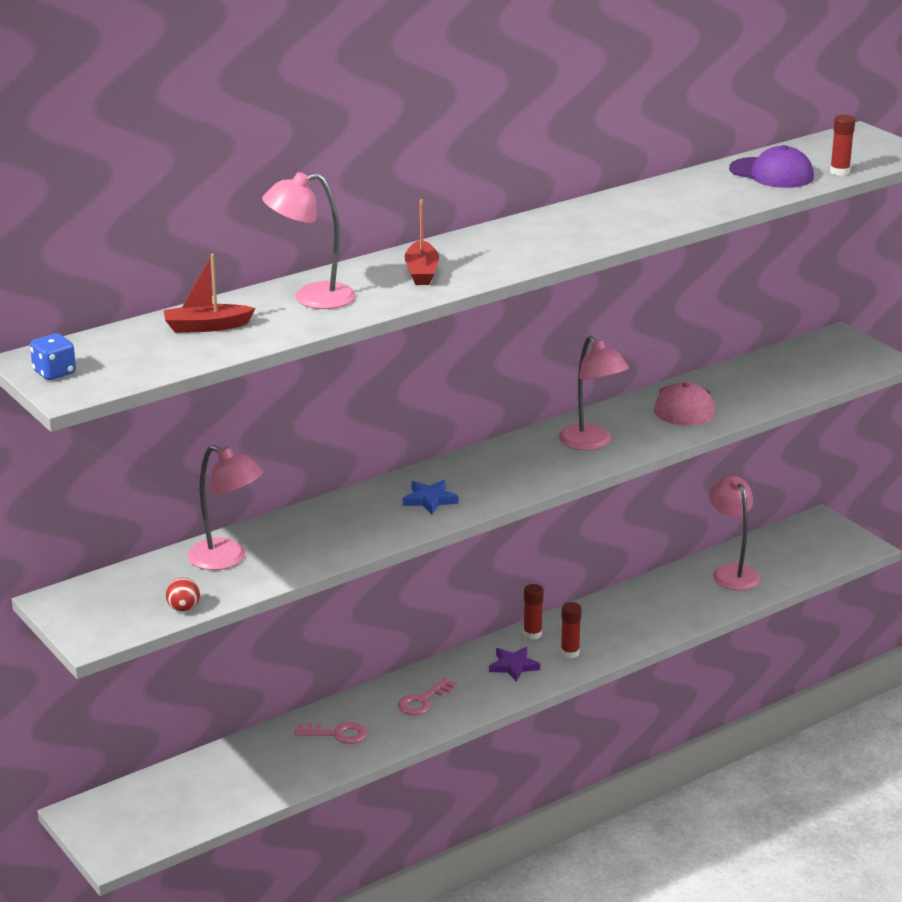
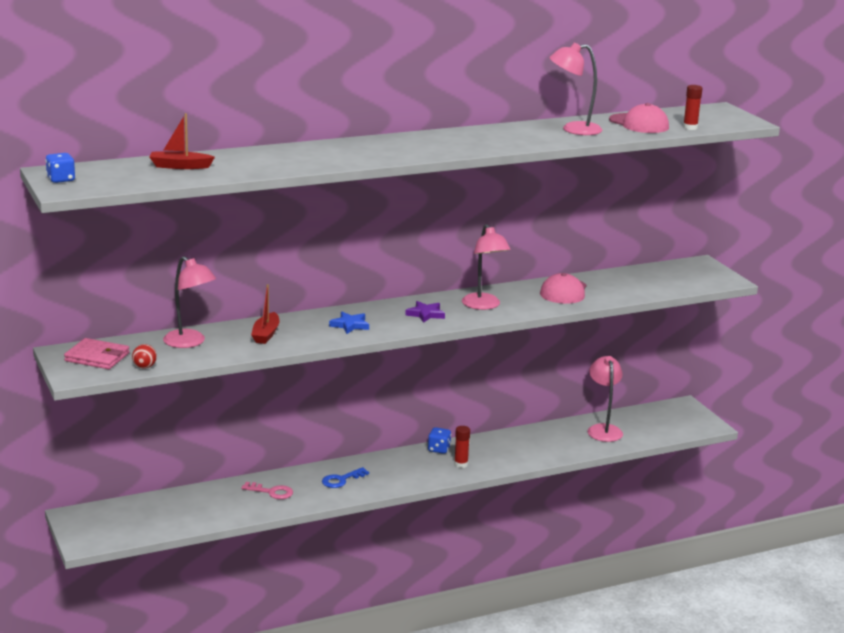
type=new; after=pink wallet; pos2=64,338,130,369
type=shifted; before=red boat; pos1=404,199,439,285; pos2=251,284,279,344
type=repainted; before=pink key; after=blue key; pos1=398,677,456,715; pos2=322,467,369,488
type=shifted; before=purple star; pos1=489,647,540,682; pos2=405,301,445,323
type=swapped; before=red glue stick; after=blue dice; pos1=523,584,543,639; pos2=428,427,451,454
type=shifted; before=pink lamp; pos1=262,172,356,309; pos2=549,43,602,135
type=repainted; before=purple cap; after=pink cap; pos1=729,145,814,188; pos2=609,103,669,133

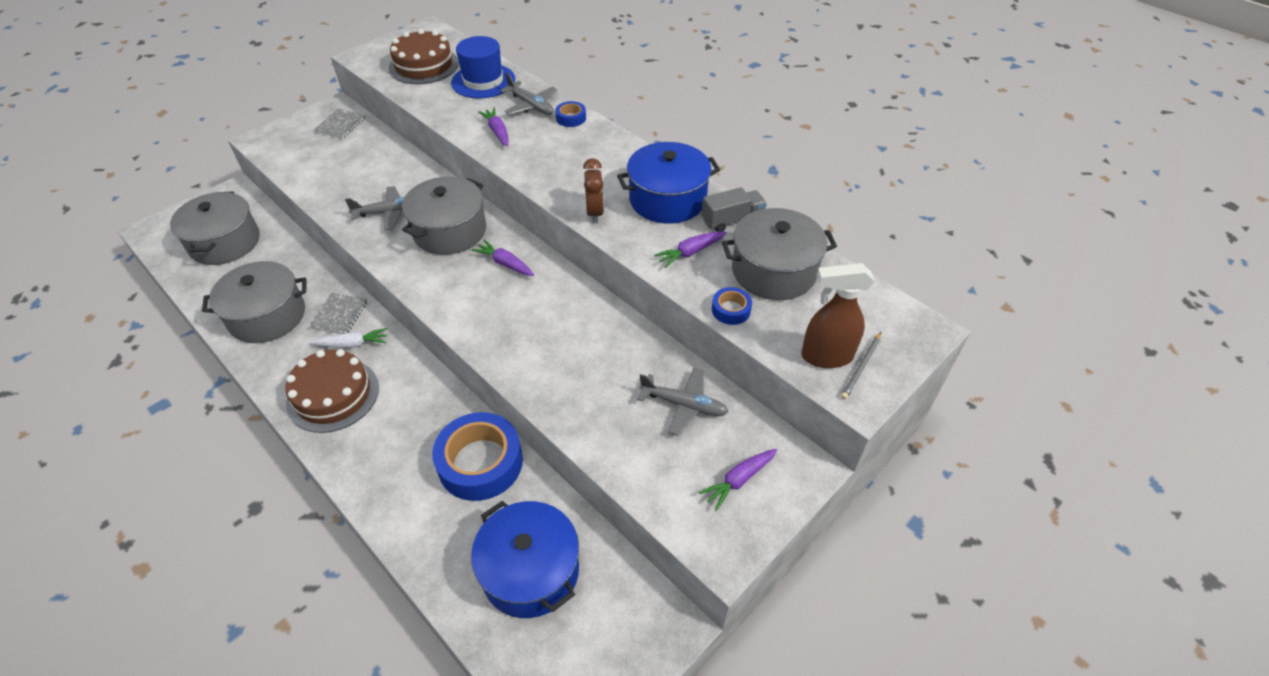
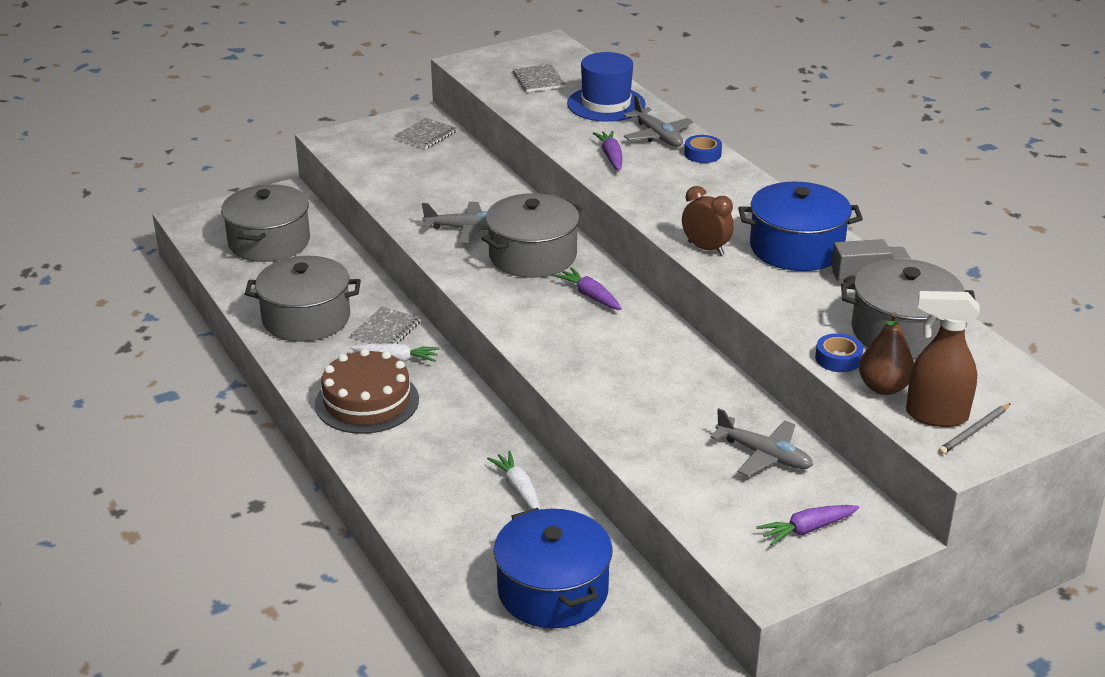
type=swapped; before=blue tape; after=white carrot; pos1=432,412,523,501; pos2=487,451,540,510
type=swapped; before=brown cake; after=grey notebook; pos1=389,29,459,84; pos2=513,64,565,92
type=rotated; before=brown clock; pos1=583,158,604,223; pos2=682,186,734,256; turn=-60
type=new; after=brown pear; pos2=859,312,914,395
type=gone; before=purple carrot; pos1=654,231,727,268

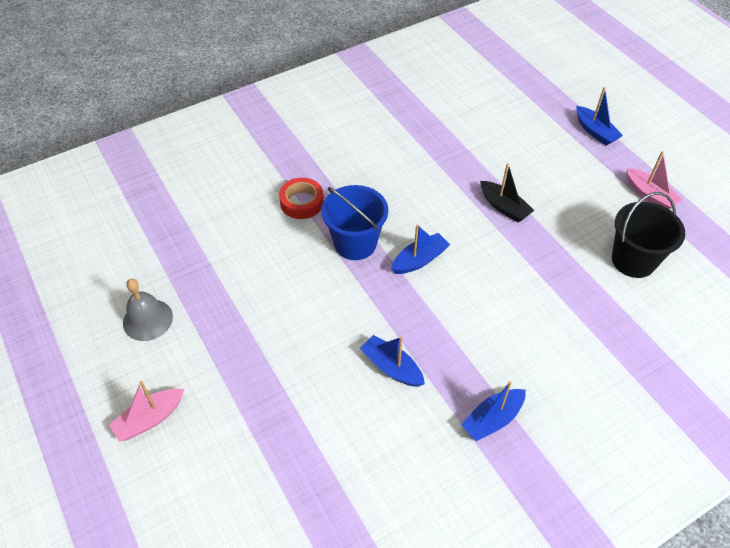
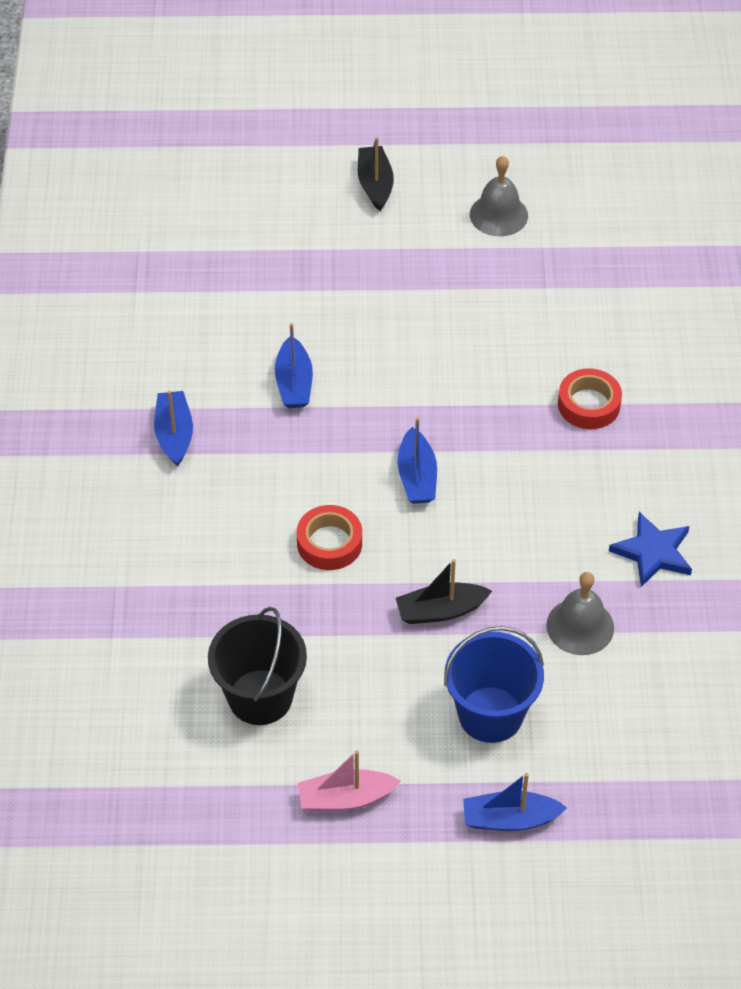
type=rotated; before=blue boat; pos1=360,335,425,387; pos2=275,323,313,408; turn=105
type=new; after=red tape; pos2=297,505,362,570
type=repainted; before=pink boat; after=black boat; pos1=109,381,184,442; pos2=358,137,394,211
type=shifted; before=blue bucket; pos1=321,185,388,260; pos2=444,626,544,743
type=new; after=grey bell; pos2=546,572,614,655
type=new; after=blue star; pos2=609,512,692,587

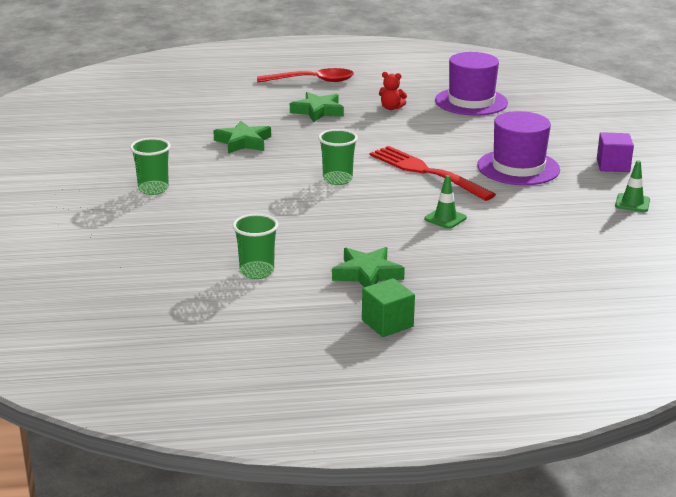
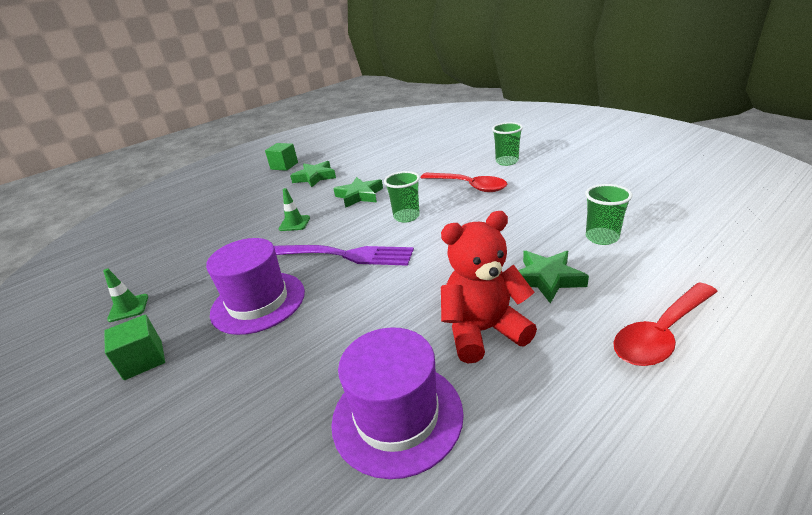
type=repainted; before=purple cube; after=green cube; pos1=597,132,634,172; pos2=104,314,165,380
type=repainted; before=red fork; after=purple fork; pos1=370,146,496,201; pos2=274,245,414,266
type=shifted; before=green star; pos1=213,120,271,153; pos2=333,177,383,208
type=new; after=red spoon; pos2=421,173,507,192
type=scaled; before=red teddy bear; pos1=379,72,407,110; pos2=441,211,537,363; scale=2.13
type=shifted; before=green cup; pos1=233,214,279,279; pos2=585,184,632,245

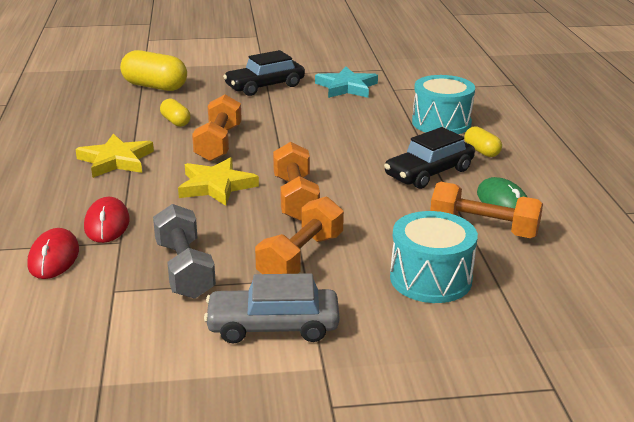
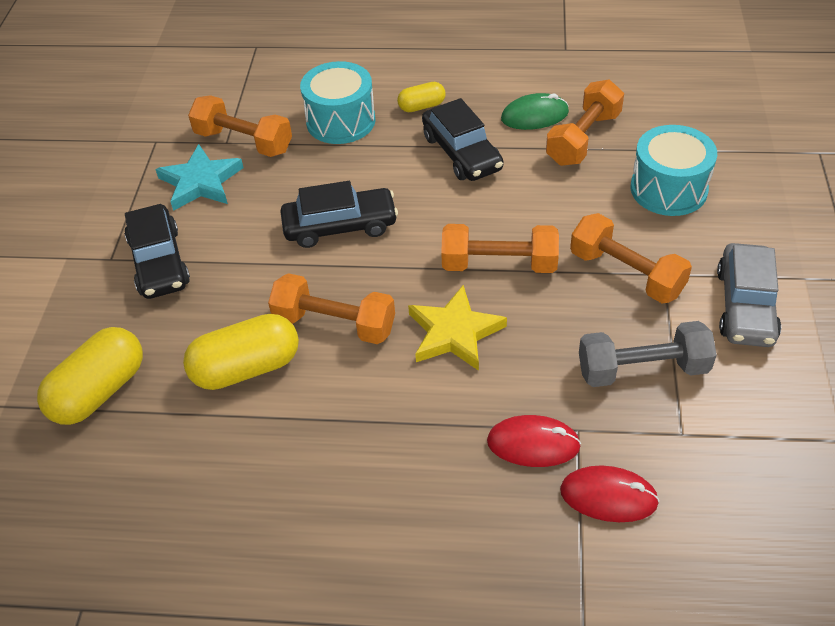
type=scaled; before=yellow capsule; pos1=160,99,191,127; pos2=183,314,299,390; scale=1.84
type=new; after=orange dumbbell; pos2=188,95,292,157
type=new; after=black car; pos2=280,181,398,248
type=gone; before=yellow star; pos1=76,134,154,178

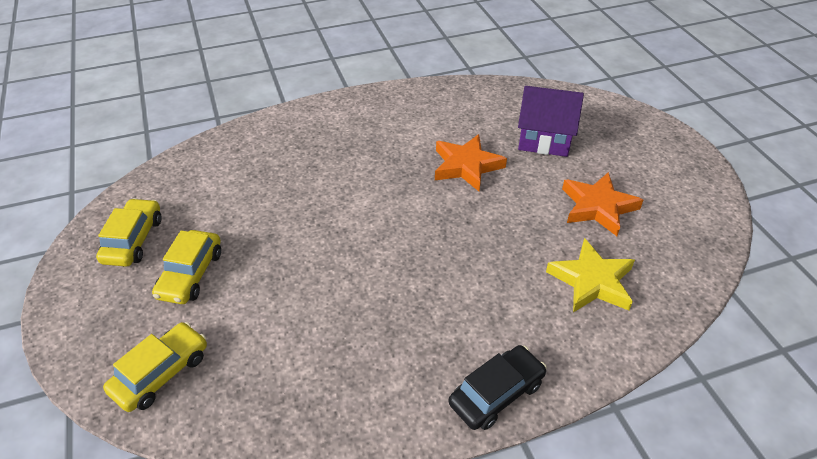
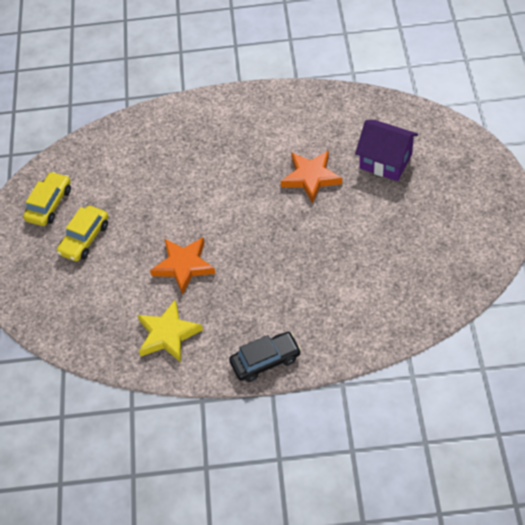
type=shifted; before=yellow star; pos1=546,238,635,312; pos2=137,300,203,362
type=shifted; before=orange star; pos1=562,172,643,236; pos2=150,237,216,295
type=gone; before=yellow car; pos1=103,322,207,412

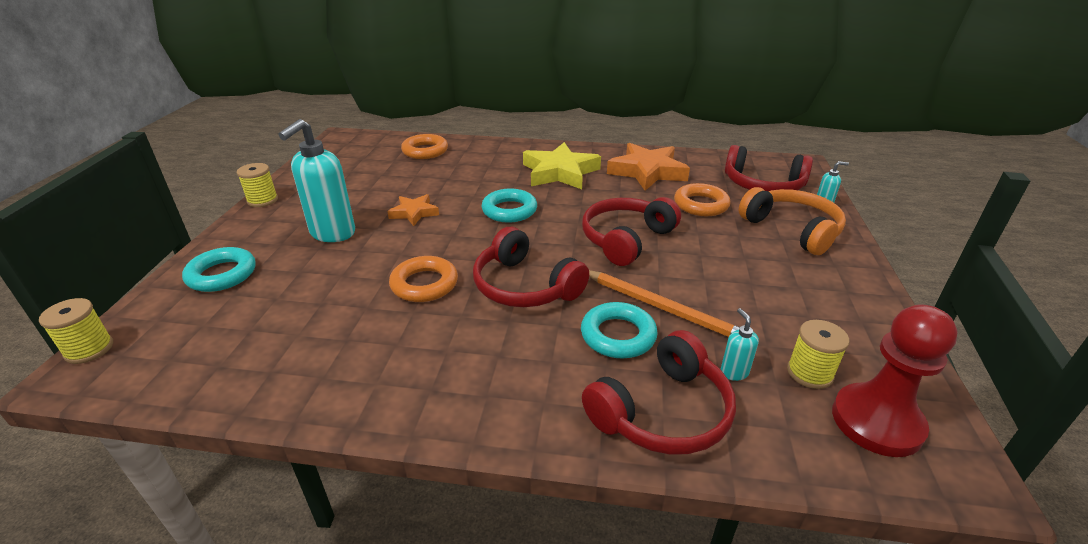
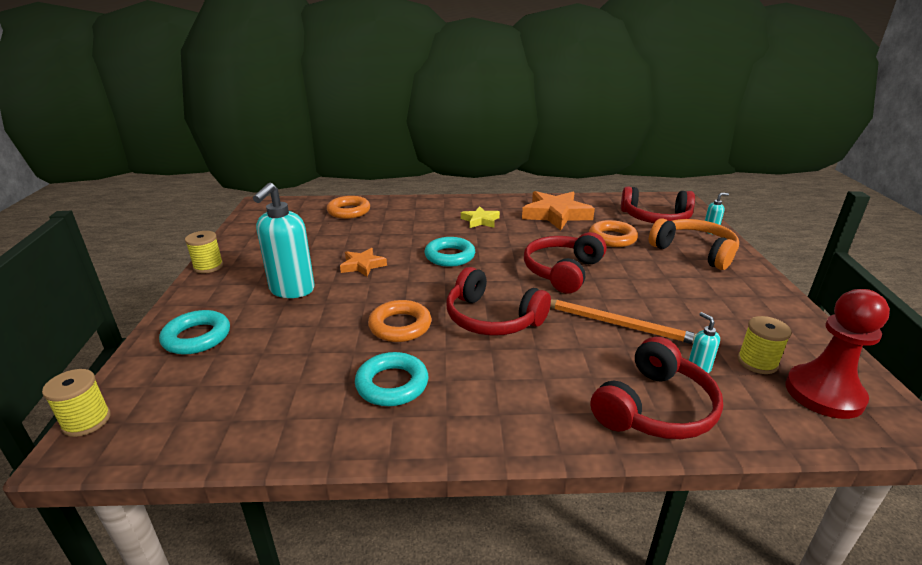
type=shifted; before=turquoise ring; pos1=581,302,658,358; pos2=355,352,428,406
type=scaled; before=yellow star; pos1=523,142,601,189; pos2=461,206,500,228; scale=0.55

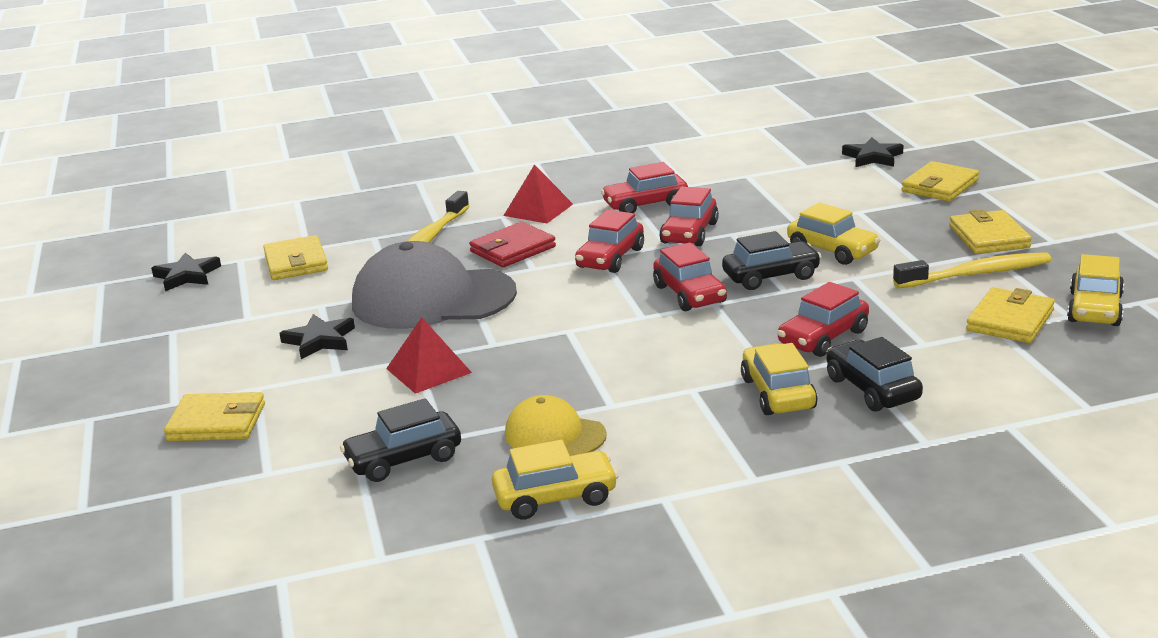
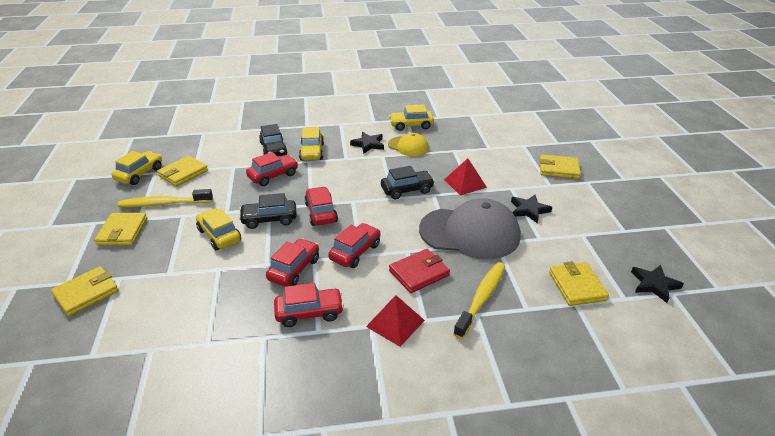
type=shifted; before=black star; pos1=842,137,903,167; pos2=350,132,384,154
type=shifted; before=black car; pos1=340,398,461,482; pos2=381,166,435,199

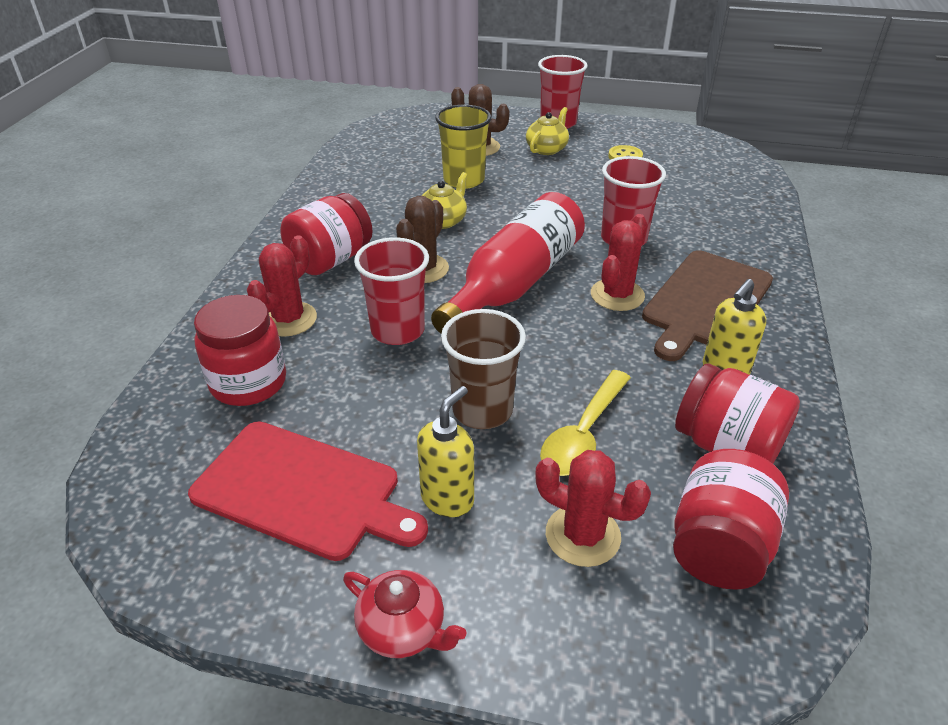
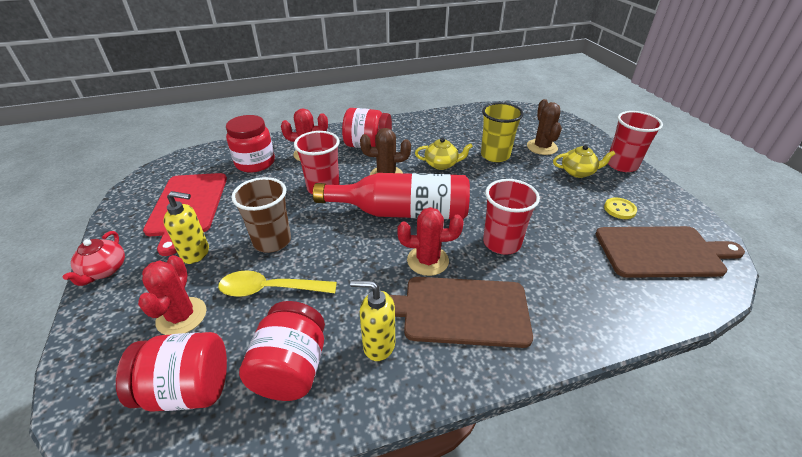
type=new; after=brown cutting board; pos2=595,226,745,278

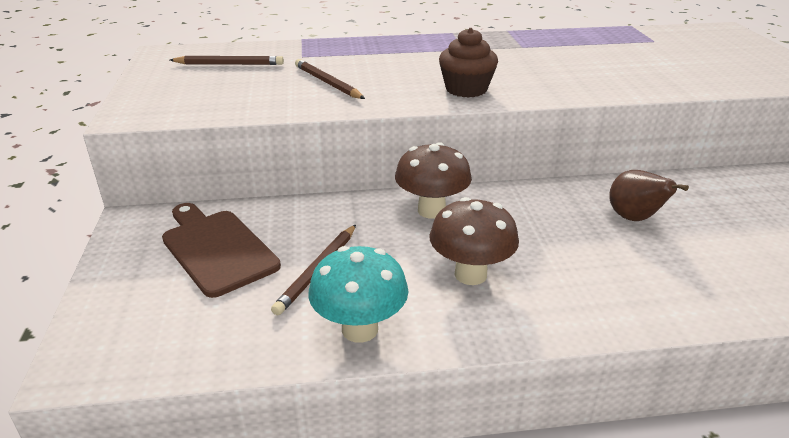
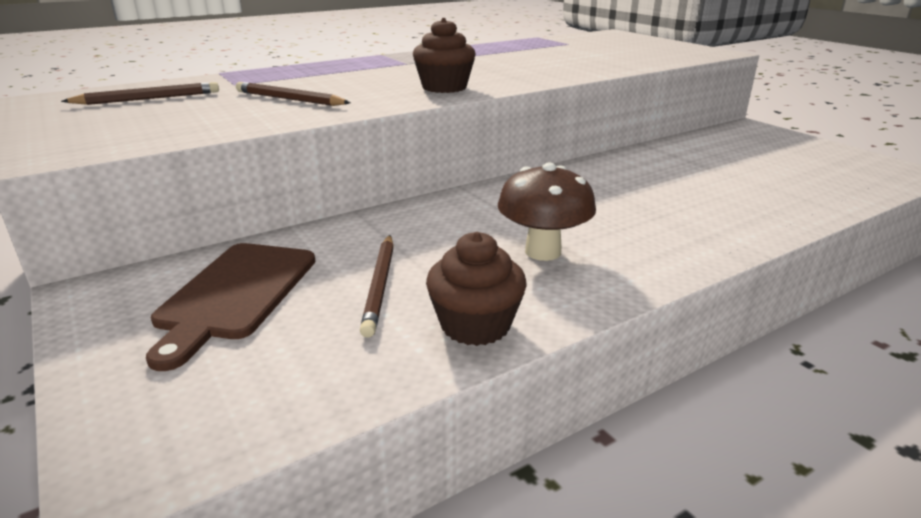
type=rotated; before=brown cutting board; pos1=162,203,281,298; pos2=146,243,315,371; turn=-105
type=swapped; before=turquoise mushroom; after=brown cupcake; pos1=308,246,408,343; pos2=426,232,527,346
type=gone; before=brown mushroom; pos1=395,142,472,219
type=gone; before=brown pear; pos1=609,170,689,221

